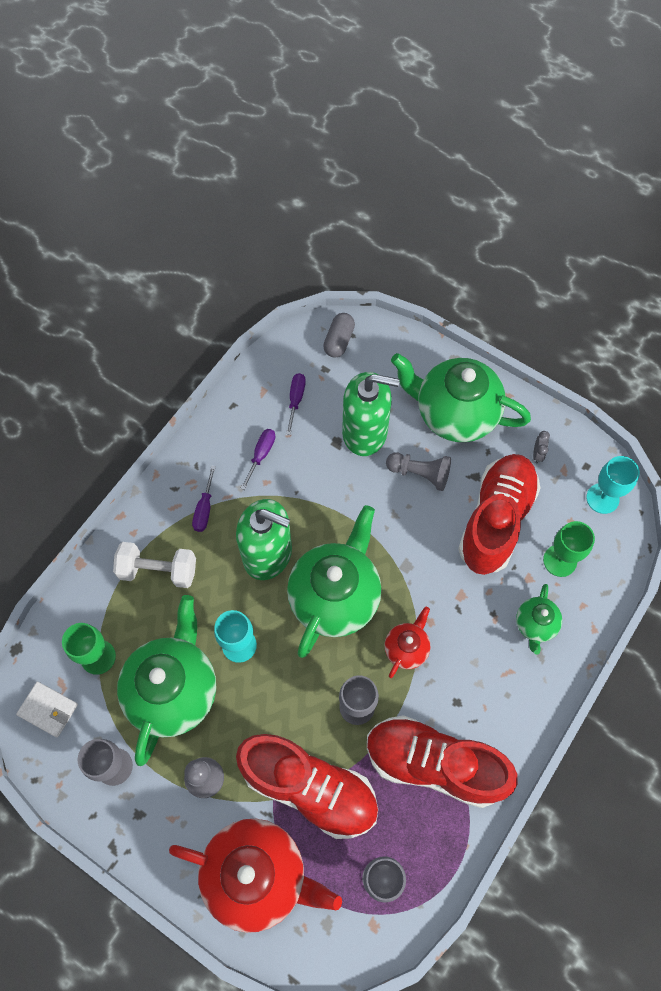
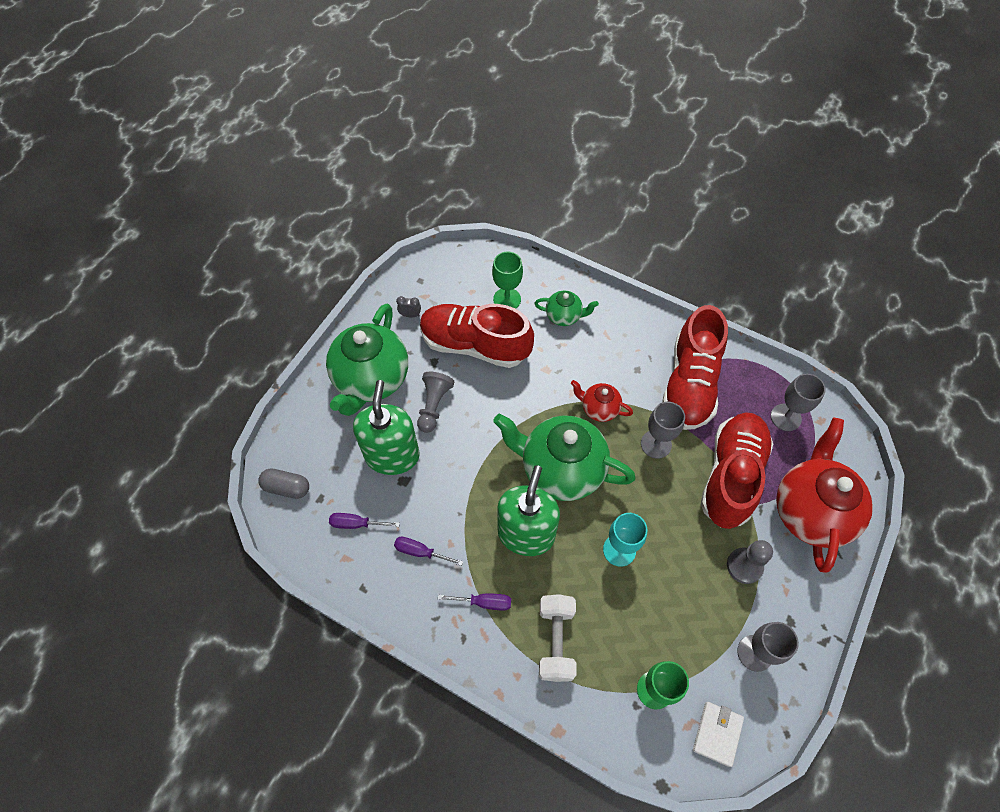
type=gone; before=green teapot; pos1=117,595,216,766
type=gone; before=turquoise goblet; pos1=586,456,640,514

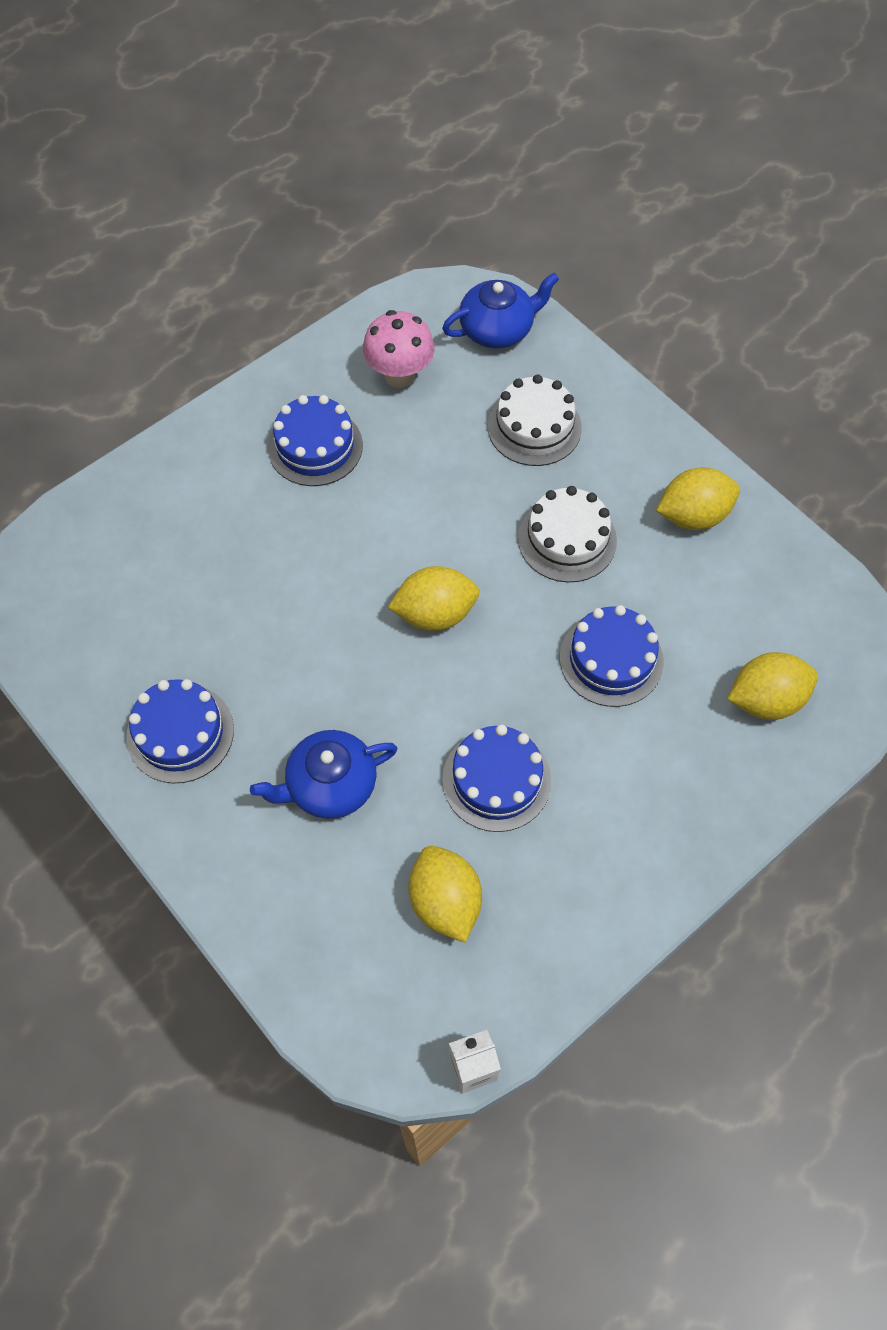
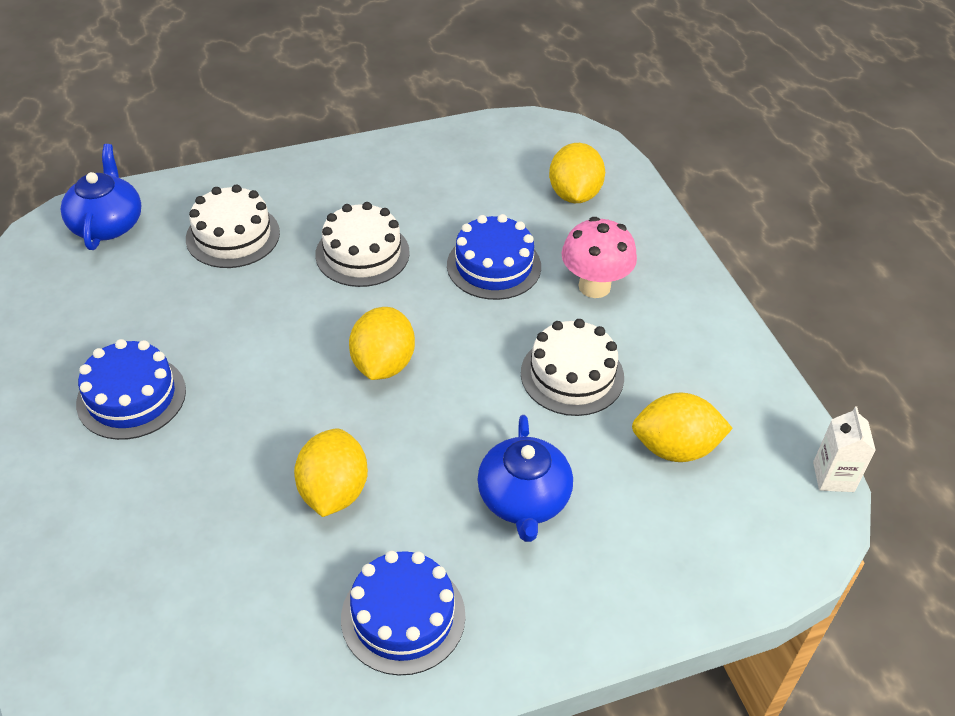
type=shifted; before=yellow lemon; pos1=656,467,740,530; pos2=294,428,368,517
type=repainted; before=blue cake; after=white cake; pos1=442,724,551,832; pos2=521,319,624,416
type=shifted; before=pink mushroom; pos1=363,310,435,388; pos2=561,217,637,298

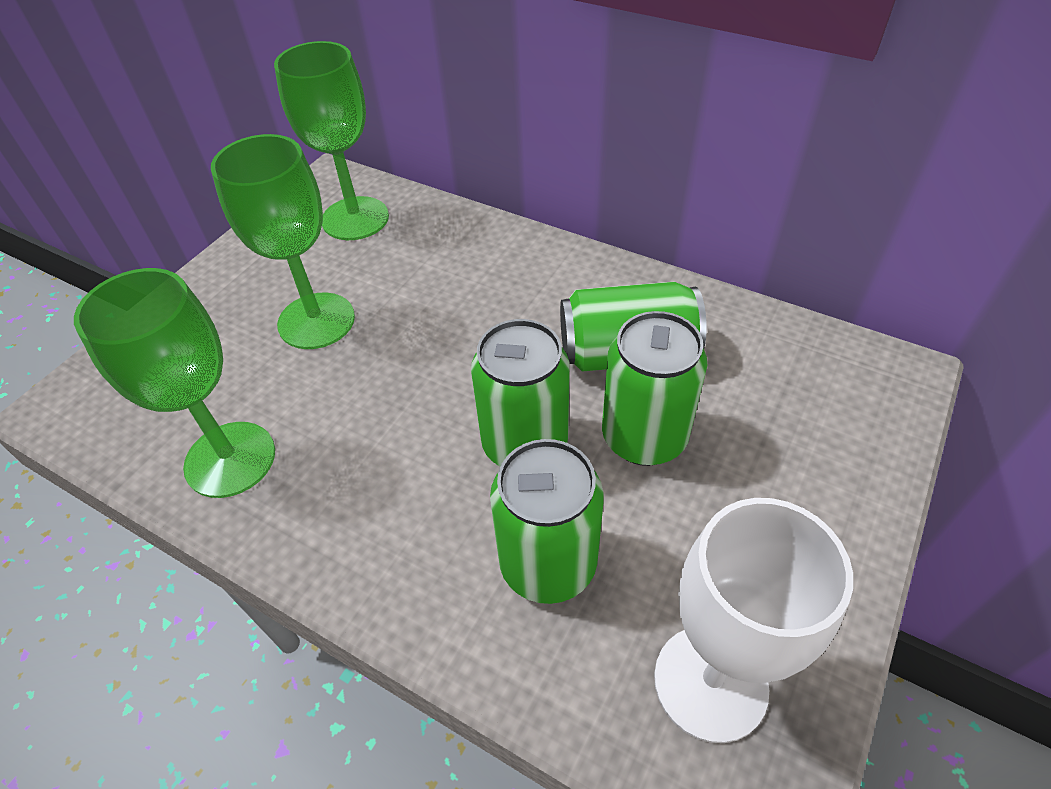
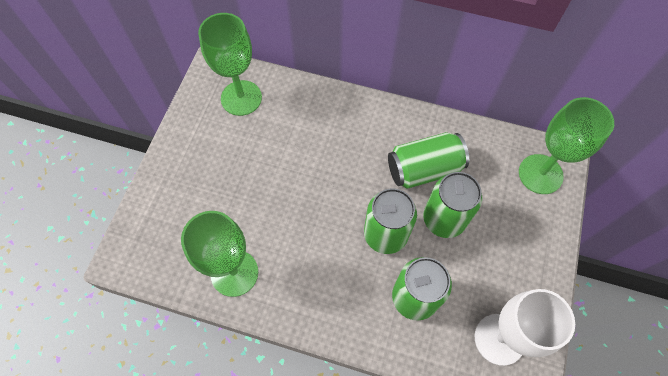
type=shifted; before=green goblet; pos1=211,134,355,349; pos2=519,97,614,194

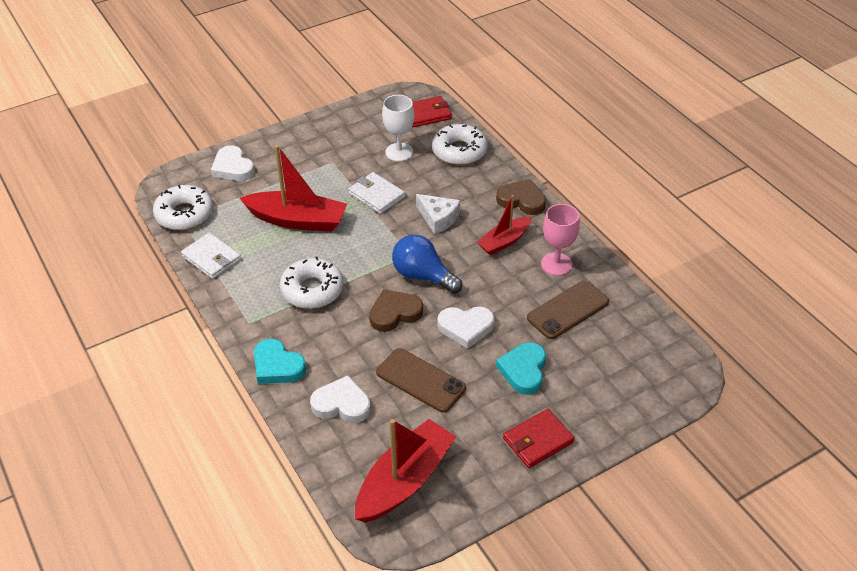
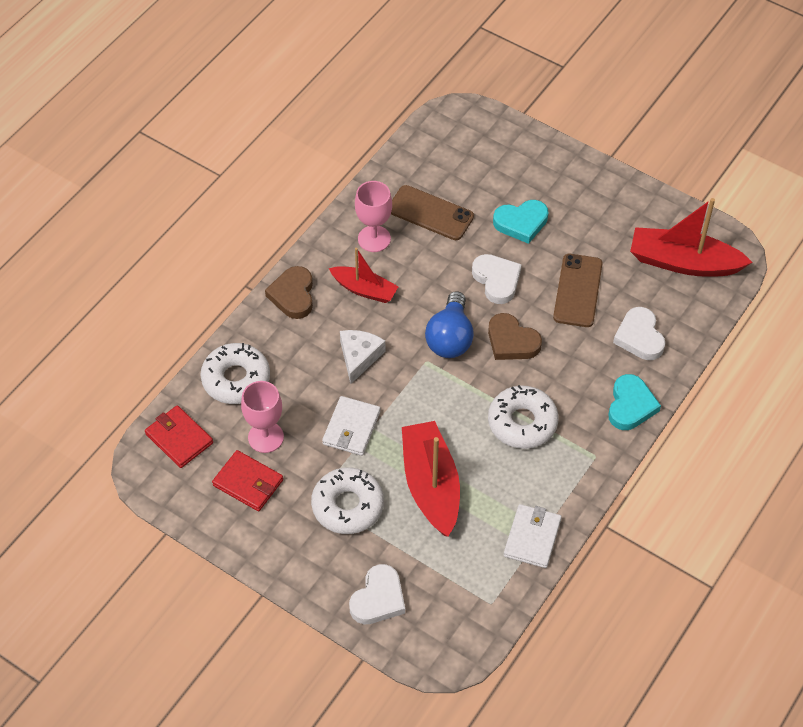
type=shifted; before=red wallet; pos1=503,409,575,468; pos2=212,450,283,511
type=repainted; before=white goblet; after=pink goblet; pos1=382,95,414,162; pos2=241,381,284,453
type=shifted; before=white donut; pos1=153,185,213,230; pos2=311,467,384,534

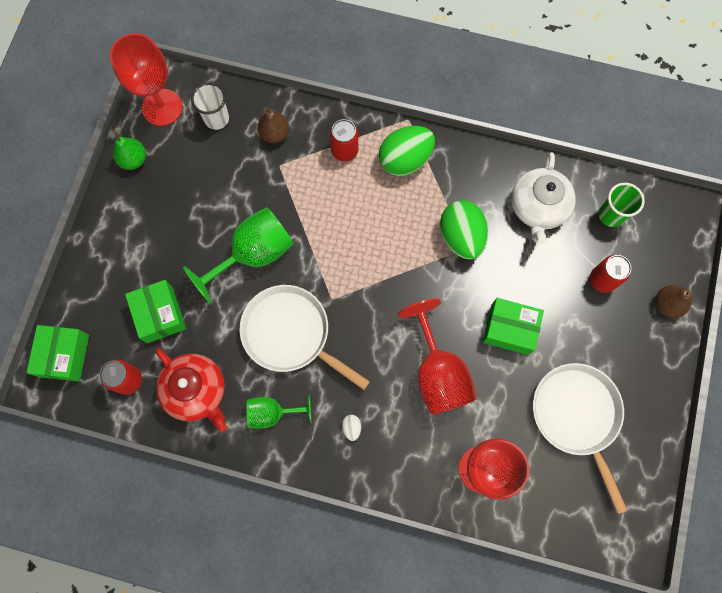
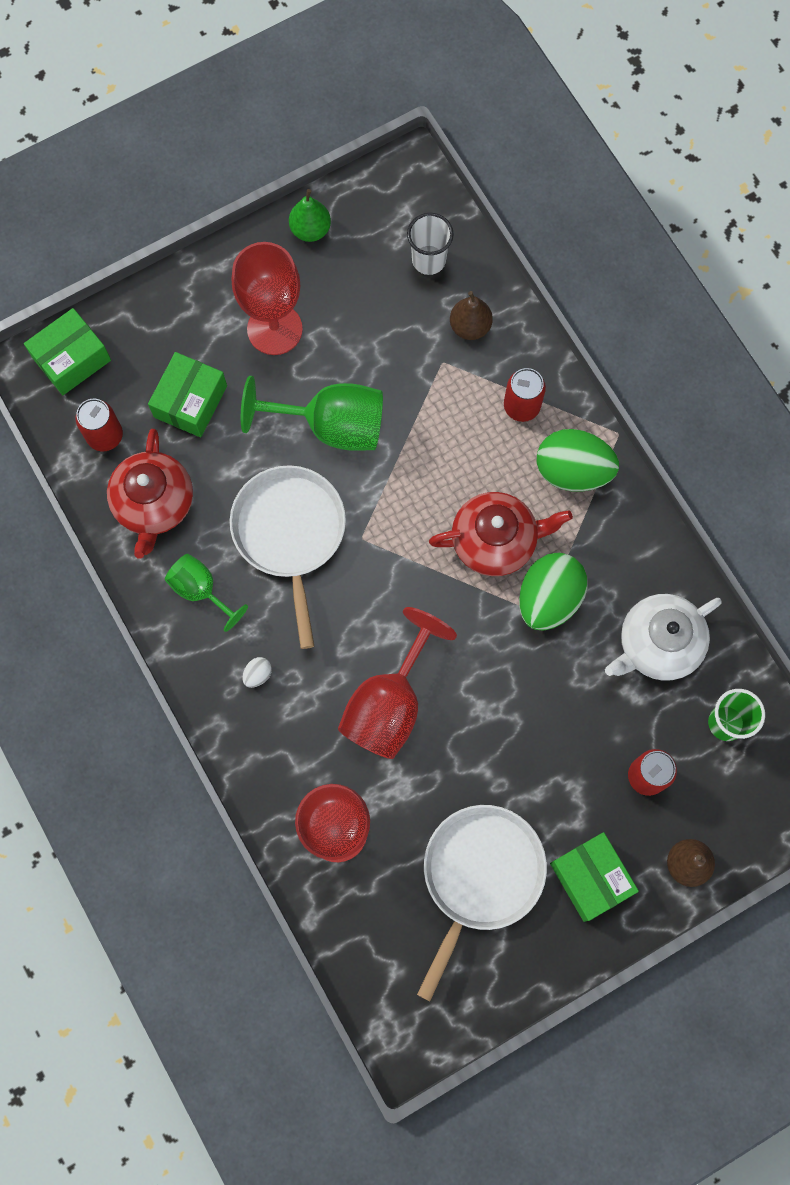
type=shifted; before=red goblet; pos1=110,33,183,126; pos2=232,242,303,355
type=new; after=red teapot; pos2=429,492,573,576
type=shifted; before=green box; pos1=483,298,544,355; pos2=550,832,639,922

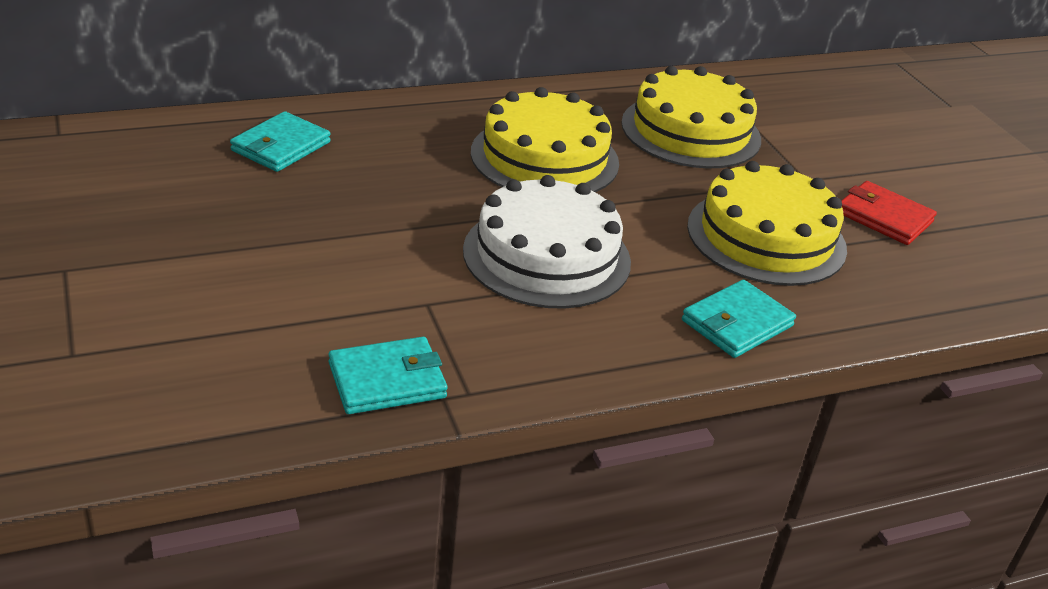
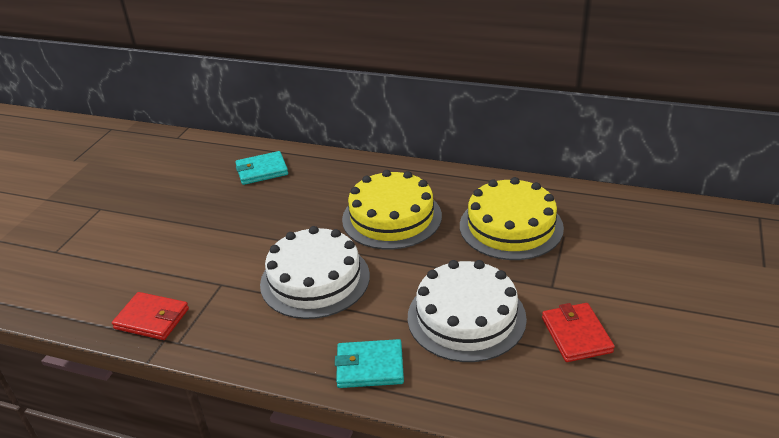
type=repainted; before=turquoise wallet; after=red wallet; pos1=328,337,448,414; pos2=112,292,189,340
type=repainted; before=yellow cake; after=white cake; pos1=687,161,847,286; pos2=408,260,527,362

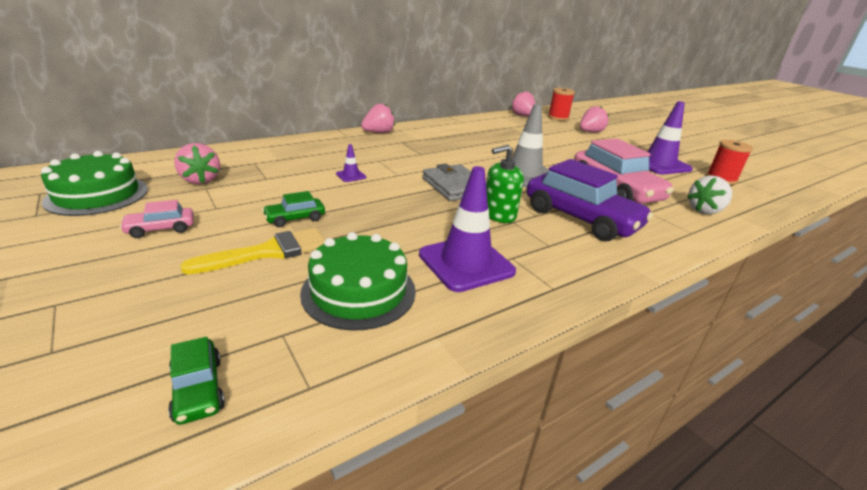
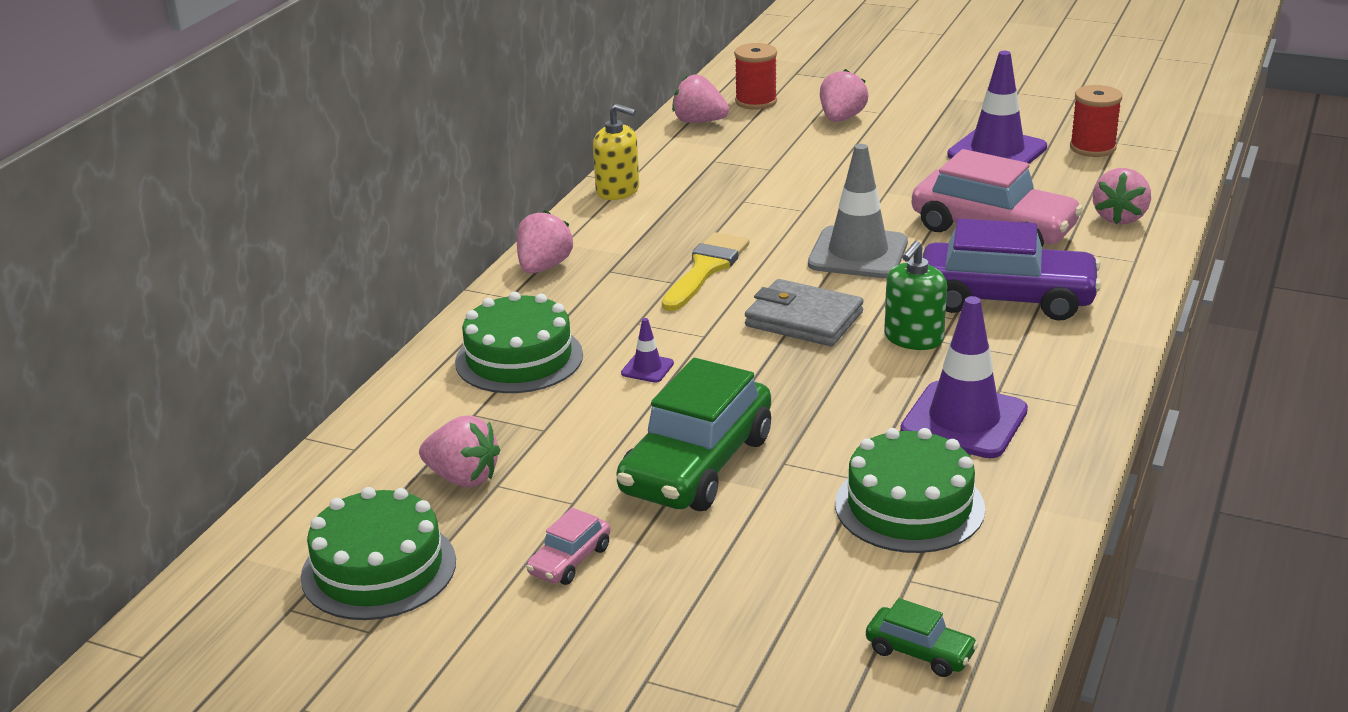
type=new; after=green cake; pos2=455,292,583,393
type=new; after=yellow soap dispenser; pos2=593,104,639,200
type=scaled; before=green car; pos1=262,191,325,227; pos2=616,358,771,511; scale=2.22
type=shifted; before=yellow brush; pos1=180,228,325,274; pos2=662,232,749,311
type=repainted; before=white strawberry; after=pink strawberry; pos1=687,176,732,214; pos2=1093,168,1151,224

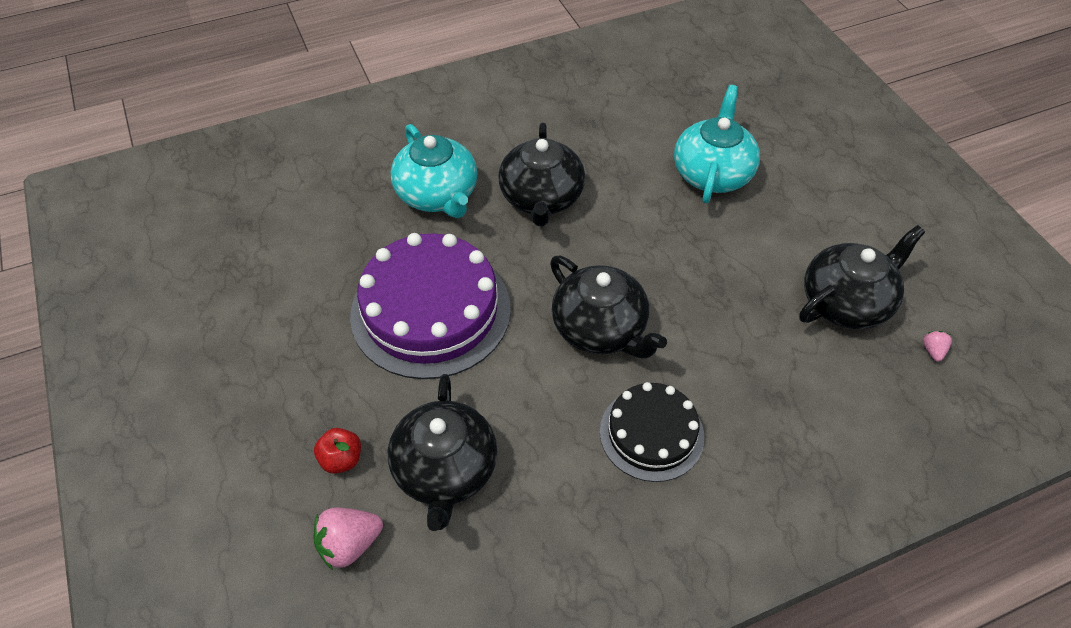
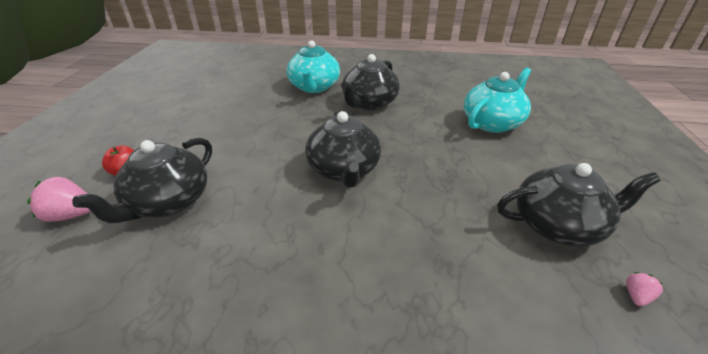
type=gone; before=purple cake; pos1=350,233,511,379
type=gone; before=black cake; pos1=600,382,704,482

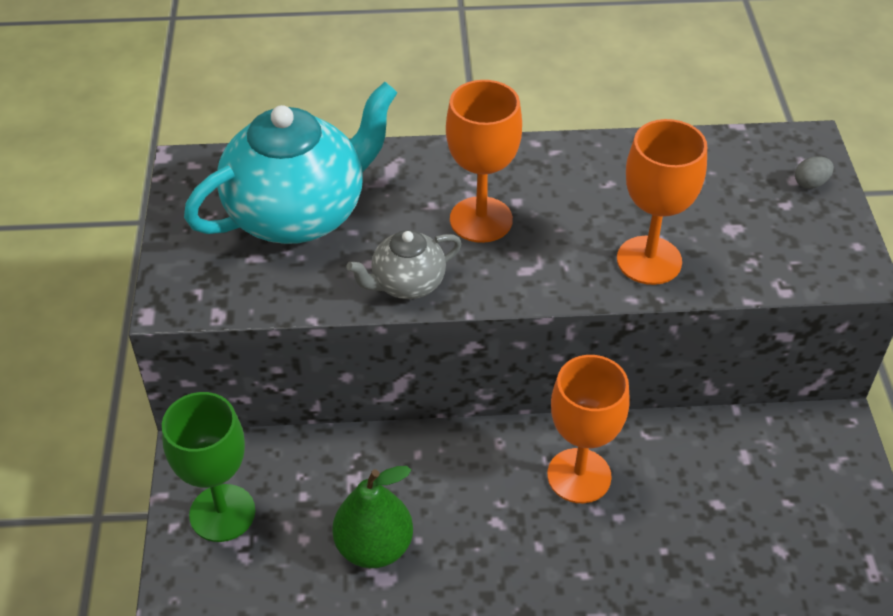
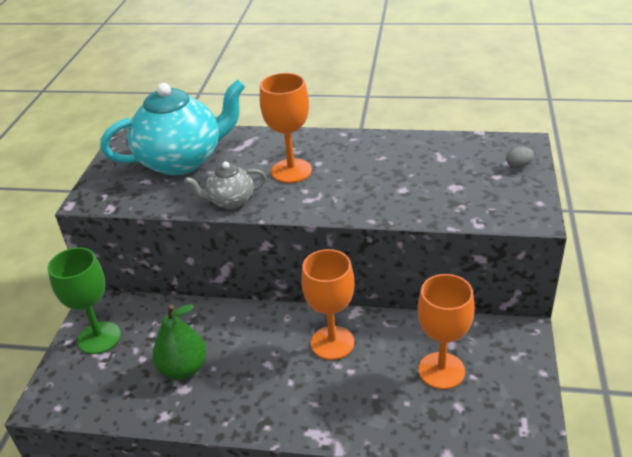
type=shifted; before=orange goblet; pos1=617,119,707,285; pos2=417,274,475,389

